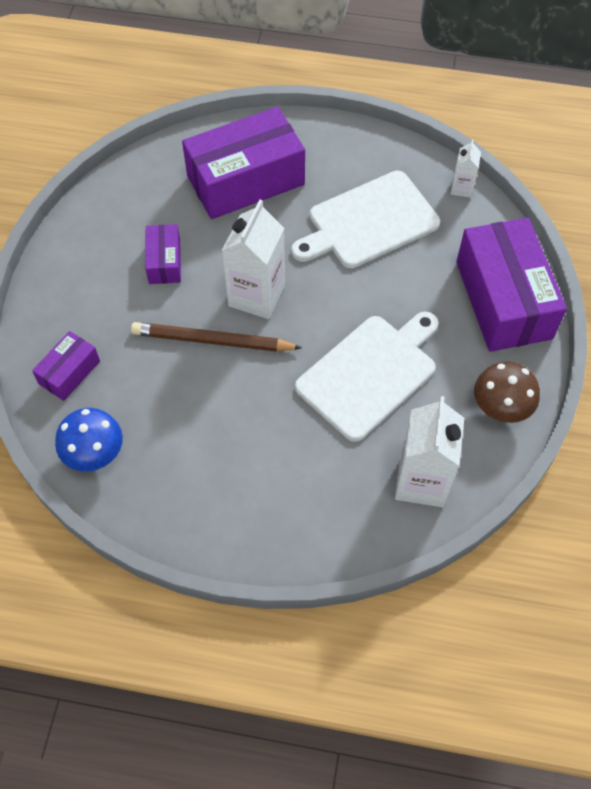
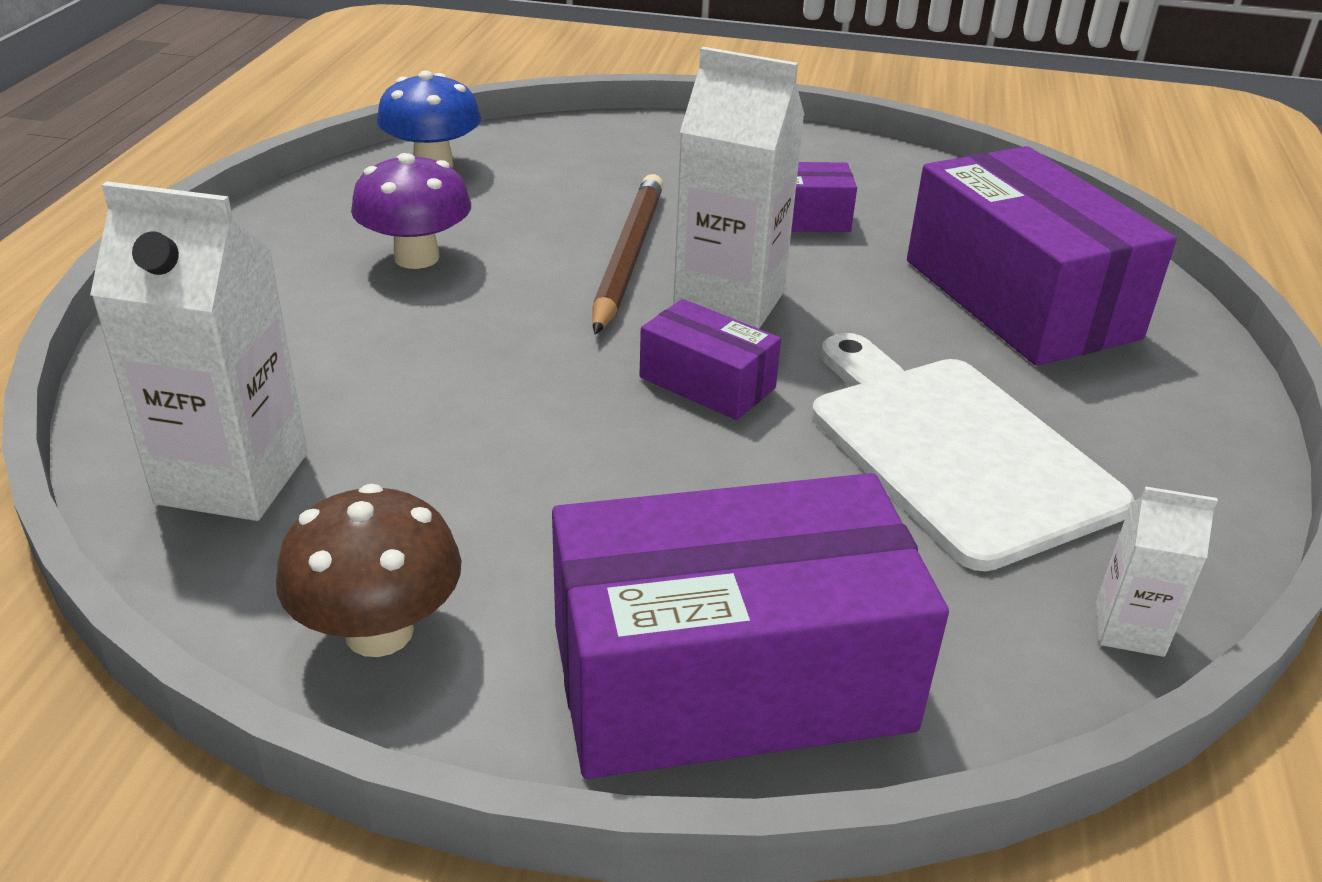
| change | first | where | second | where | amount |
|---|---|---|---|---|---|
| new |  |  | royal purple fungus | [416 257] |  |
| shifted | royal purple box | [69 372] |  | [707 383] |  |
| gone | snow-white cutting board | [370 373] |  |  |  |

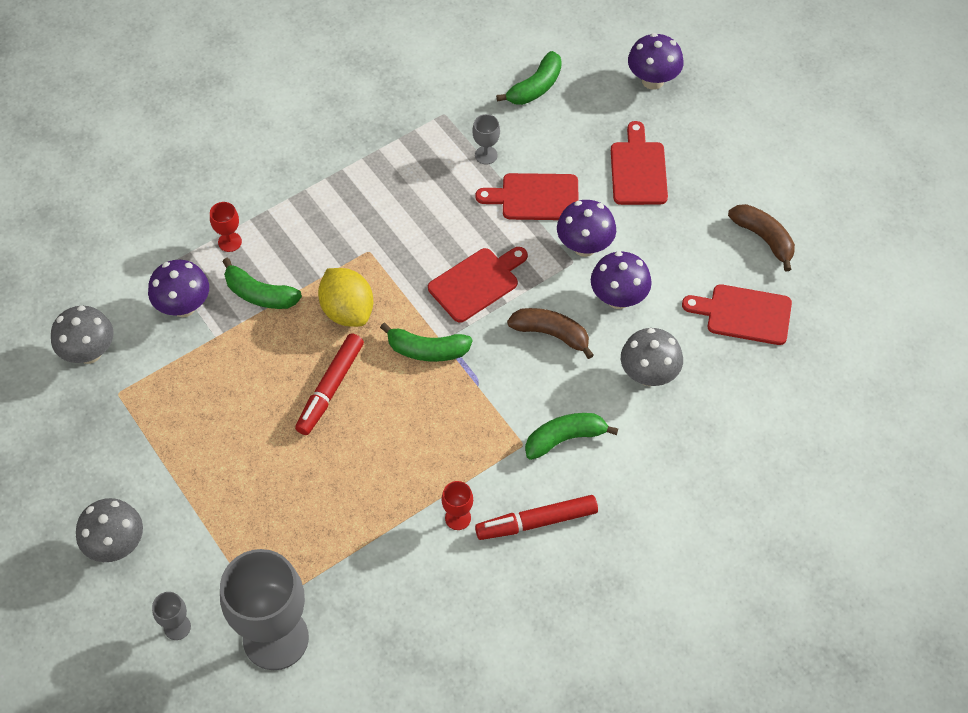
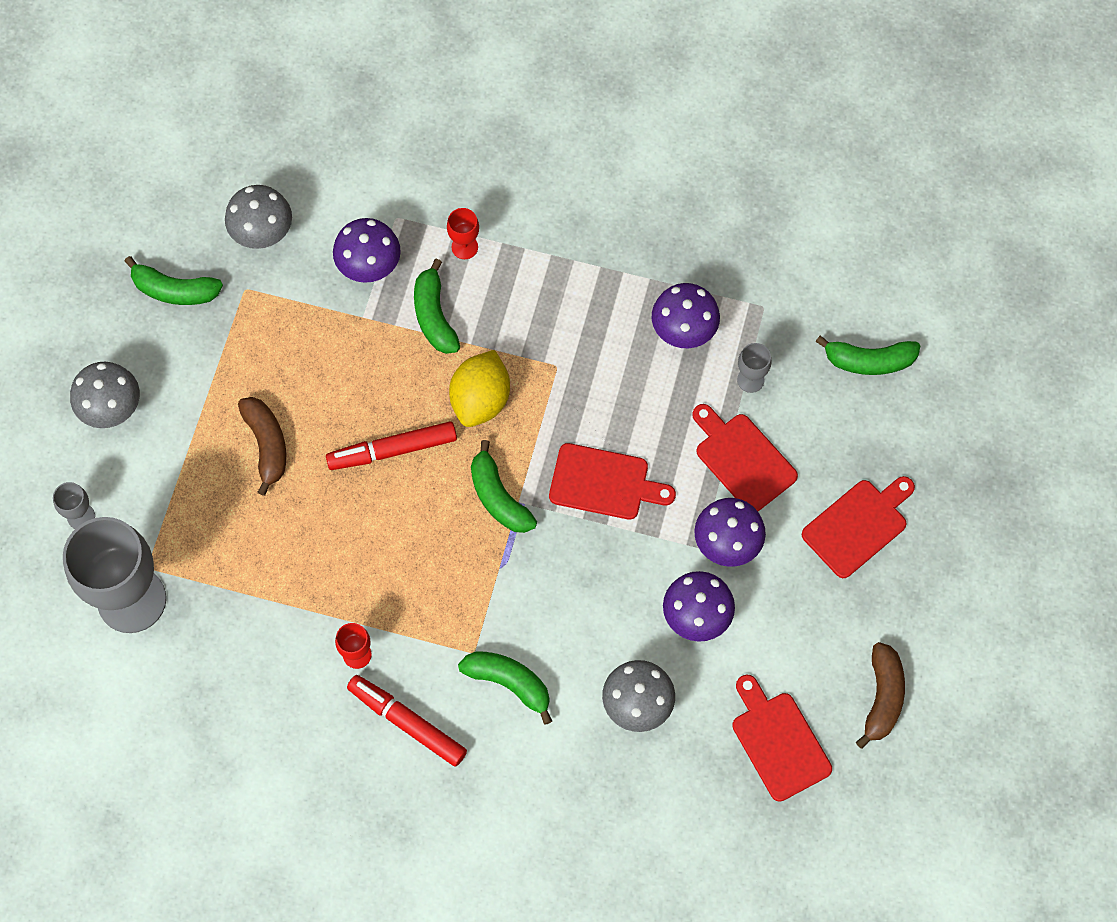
| change | first | where | second | where | amount |
|---|---|---|---|---|---|
| new |  |  | green banana | [174 290] |  |
| shifted | brown banana | [551 334] |  | [267 445] |  |
| shifted | royal purple fungus | [652 80] |  | [683 331] |  |

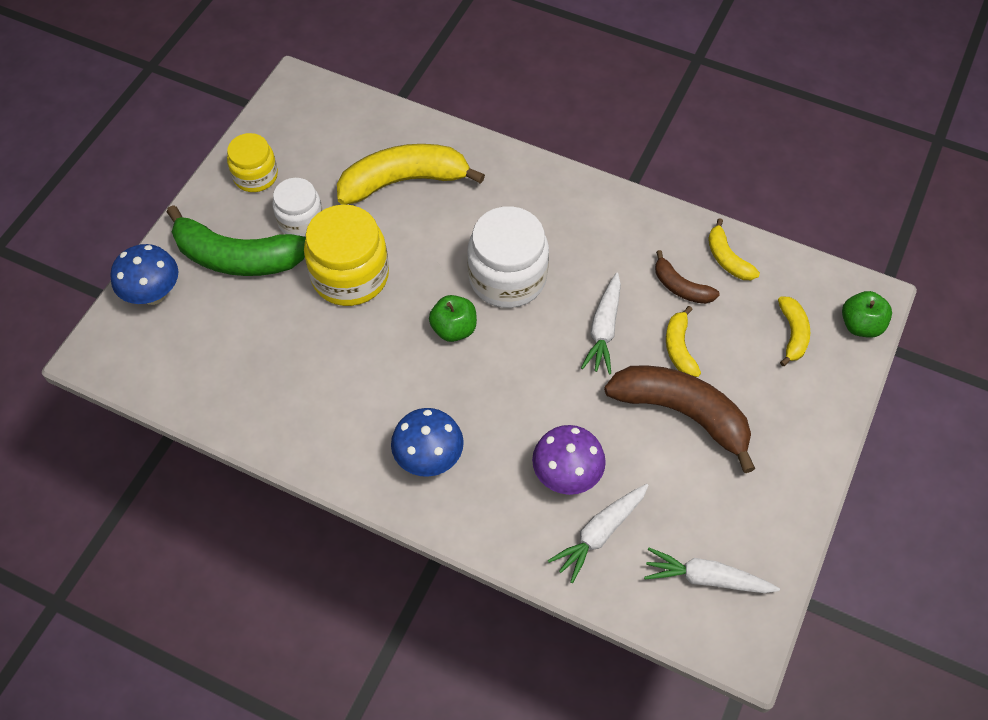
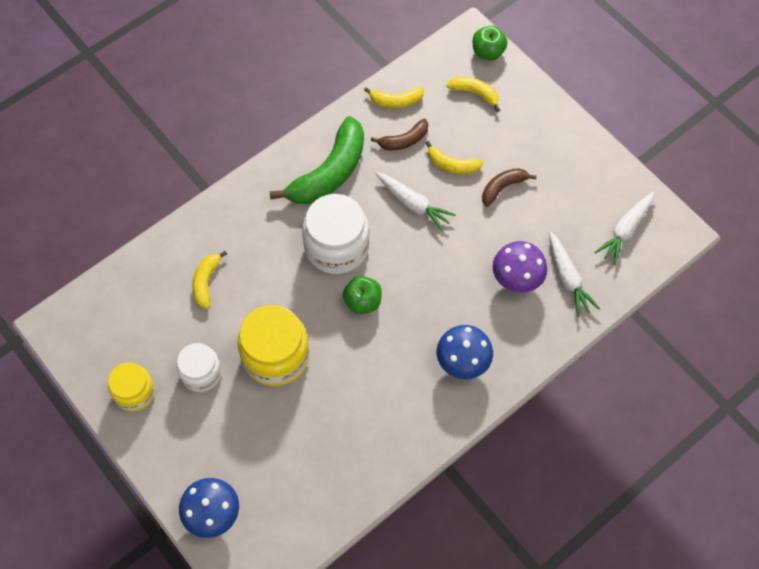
| change | first | where | second | where | amount |
|---|---|---|---|---|---|
| scaled | golden banana | [403 181] |  | [206 282] | x0.51 |
| shifted | green banana | [237 257] |  | [329 172] |  |
| scaled | brown banana | [682 413] |  | [503 187] | x0.51 |

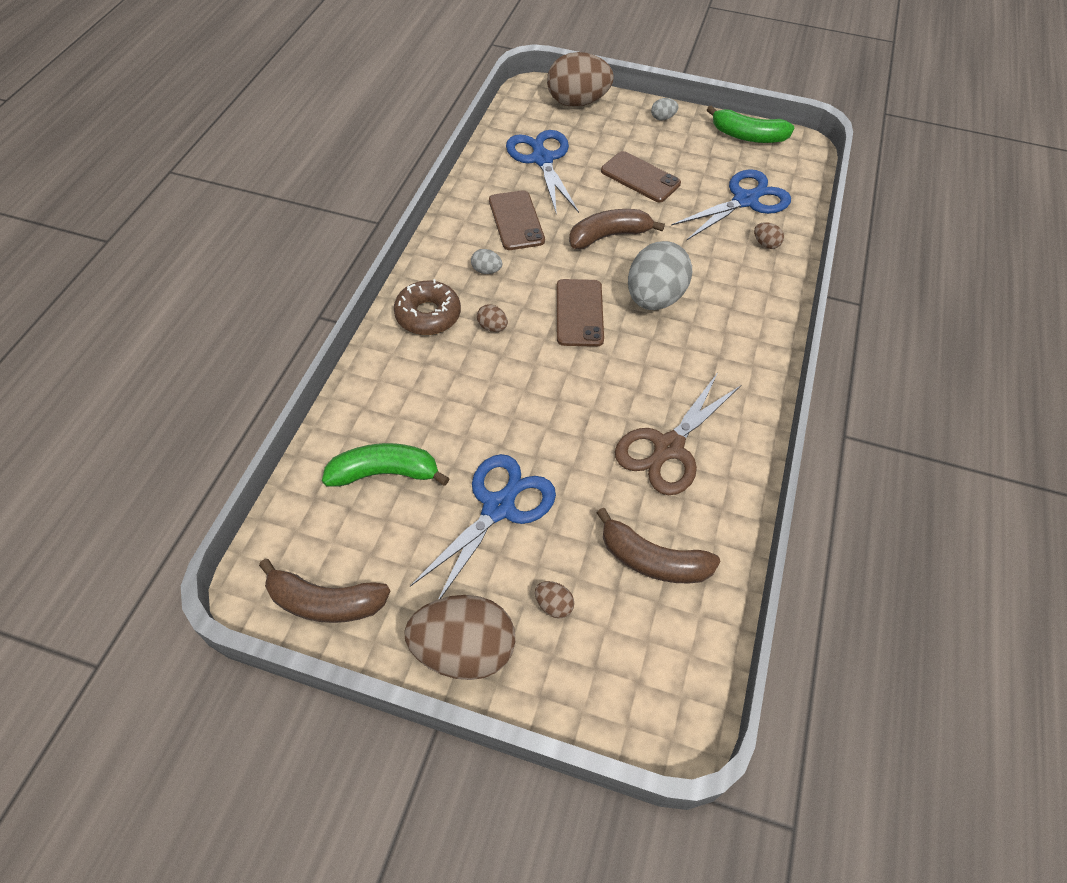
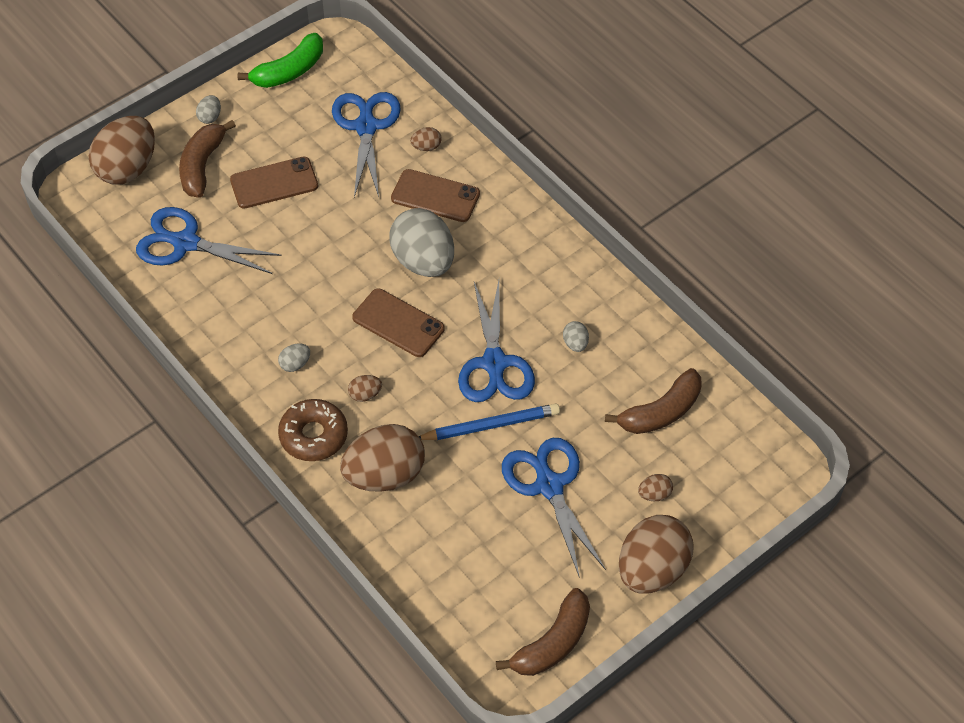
| change | first | where | second | where | amount |
|---|---|---|---|---|---|
| shifted | brown banana | [609 236] |  | [202 166] |  |
| new |  |  | brown toy egg | [384 475] |  |
| shifted | brown smartphone | [516 220] |  | [435 196] |  |
| new |  |  | cobalt wooden pencil | [491 426] |  |
| new |  |  | cobalt scissors | [494 363] |  |
| swapped | brown scissors | [668 448] | gray toy egg | [575 343] |  |
| gone | green banana | [385 473] |  |  |  |

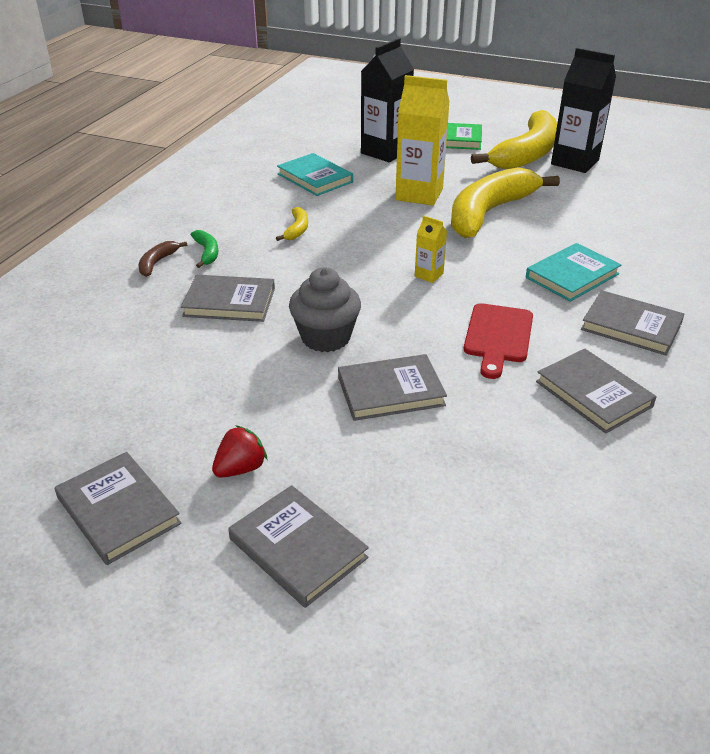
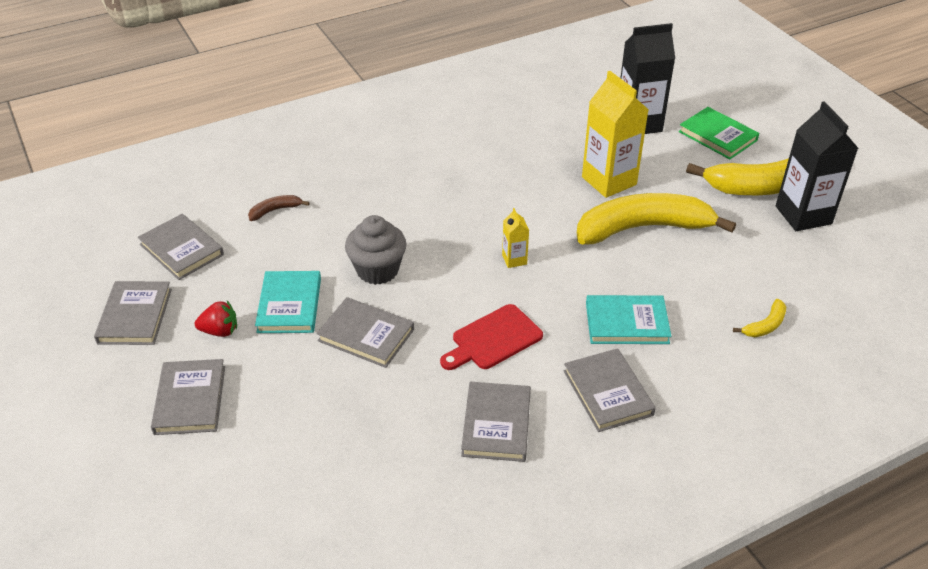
| change | first | where | second | where | amount |
|---|---|---|---|---|---|
| shifted | gray book | [229 302] |  | [181 250] |  |
| shifted | brown banana | [157 263] |  | [275 210] |  |
| shifted | turquoise book | [315 178] |  | [289 305] |  |
| shifted | golden banana | [297 229] |  | [765 325] |  |
| gone | green banana | [207 252] |  |  |  |

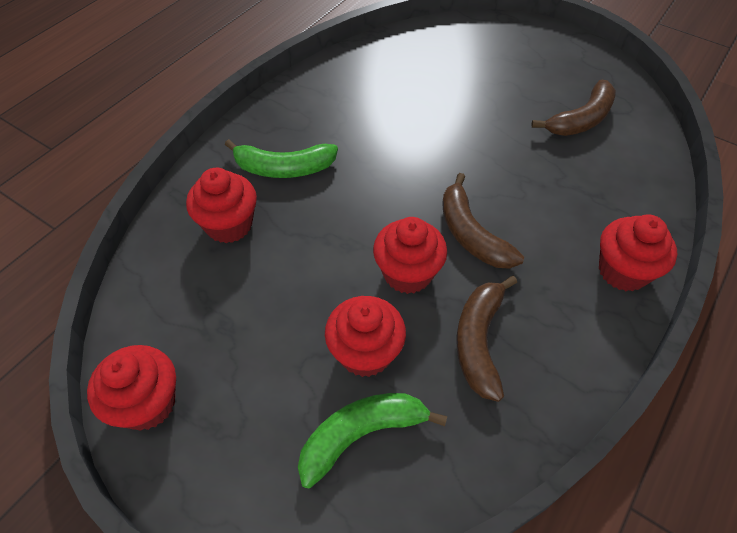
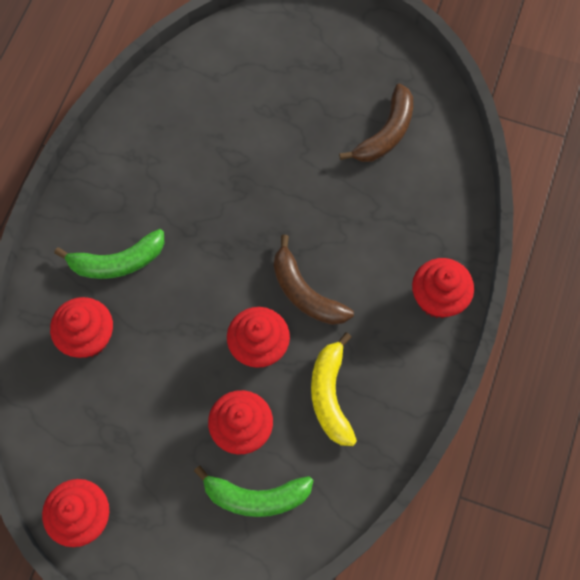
| change | first | where | second | where | amount |
|---|---|---|---|---|---|
| rotated | green banana | [361 435] |  | [256 497] | 135 degrees counterclockwise |
| repainted | brown banana | [479 341] | golden banana | [330 395] |  |

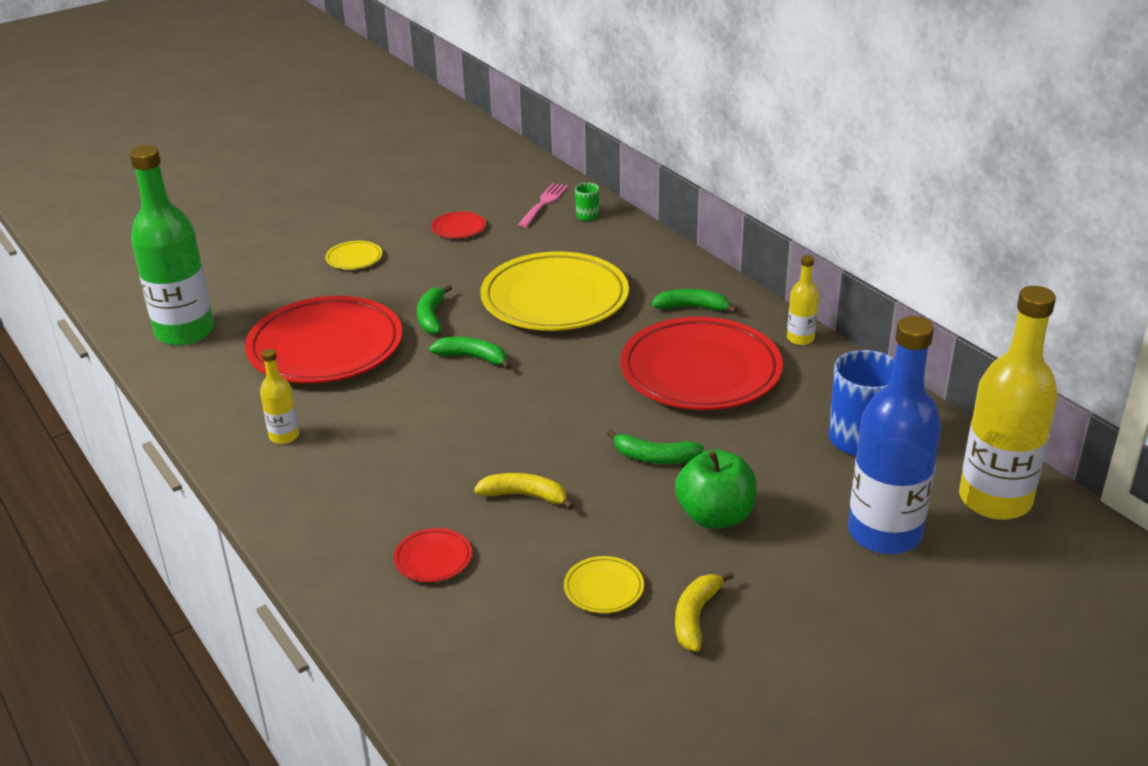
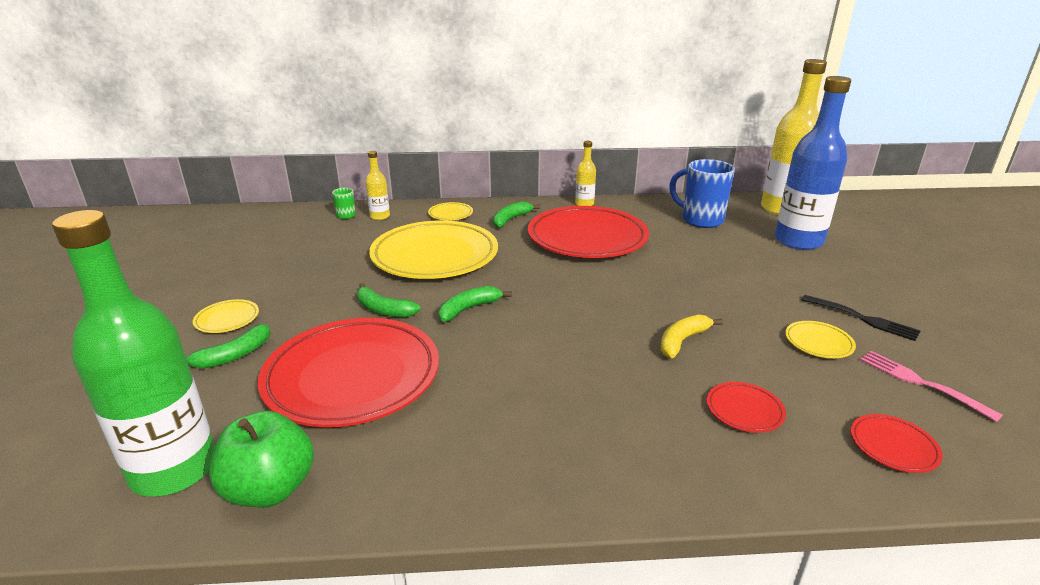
| change | first | where | second | where | amount |
|---|---|---|---|---|---|
| shifted | green banana | [654 457] |  | [233 355] |  |
| shifted | green apple fruit | [715 516] |  | [270 489] |  |
| shifted | golden flask | [284 436] |  | [380 216] |  |
| new |  |  | golden flat dish | [450 214] |  |
| swapped | golden banana | [696 617] | black dinner fork | [863 319] |  |
| shifted | crimson flat dish | [458 228] |  | [893 446] |  |
| shifted | rosy dinner fork | [544 203] |  | [920 382] |  |

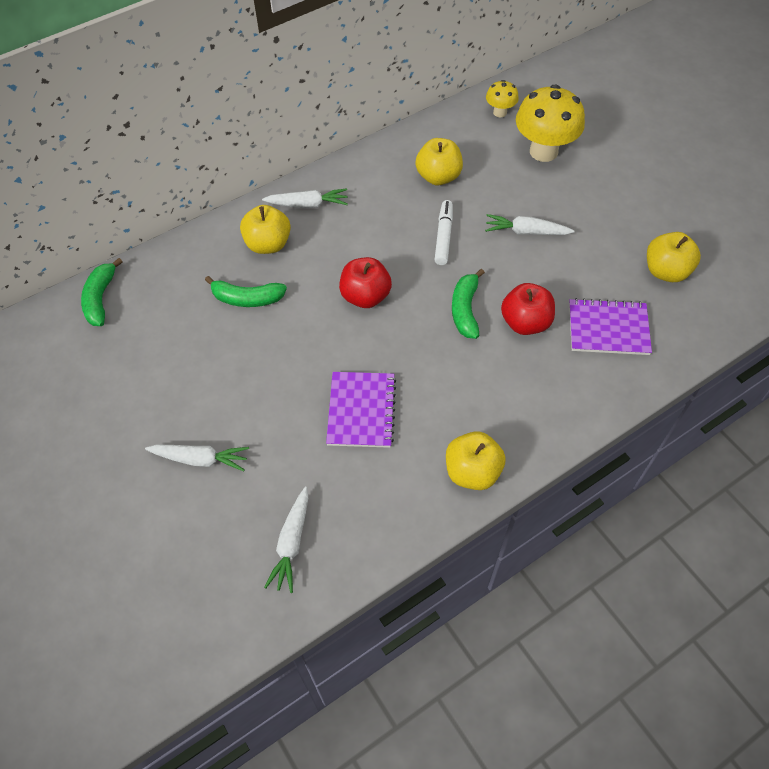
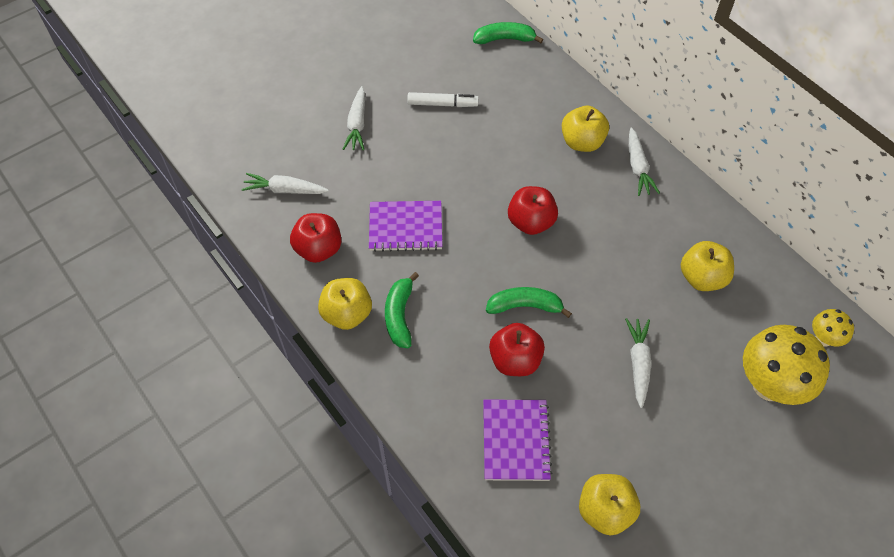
| change | first | where | second | where | amount |
|---|---|---|---|---|---|
| new |  |  | crimson apple fruit | [318 249] |  |
| shifted | green banana | [247 299] |  | [399 315] |  |
| shifted | snow-white marker | [443 236] |  | [442 104] |  |

